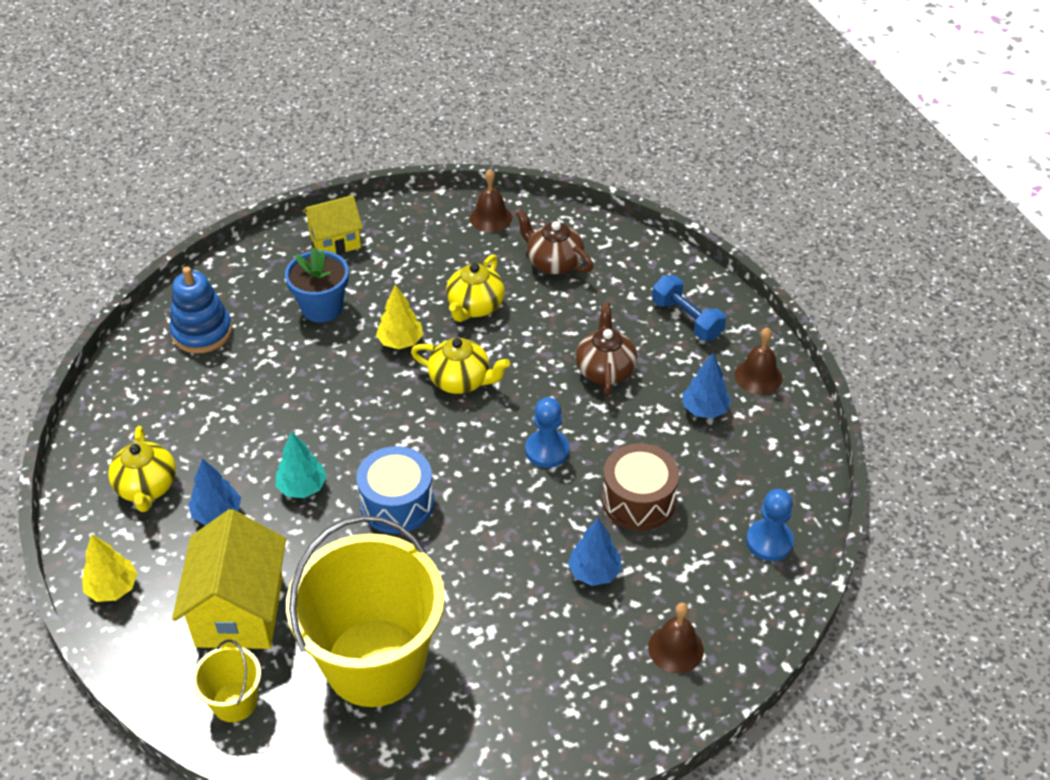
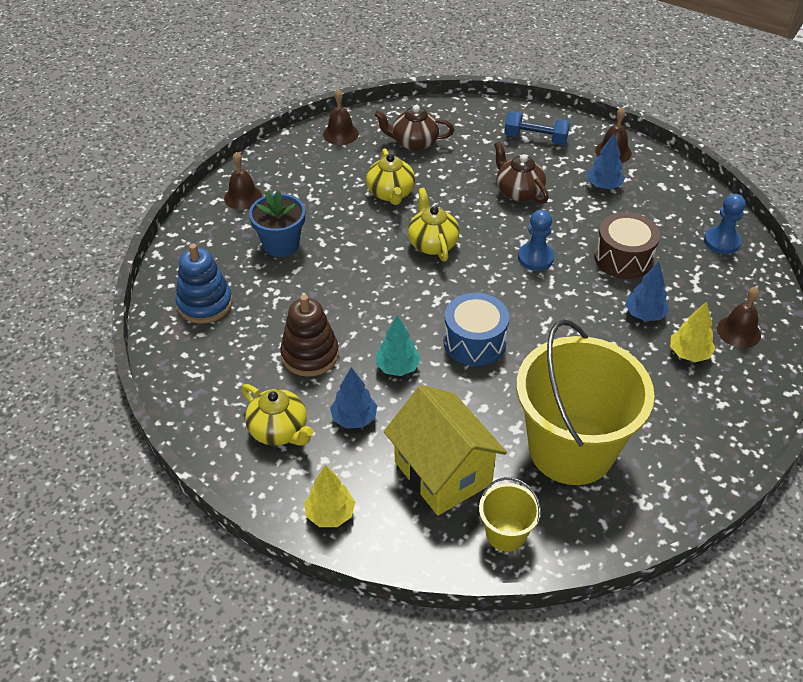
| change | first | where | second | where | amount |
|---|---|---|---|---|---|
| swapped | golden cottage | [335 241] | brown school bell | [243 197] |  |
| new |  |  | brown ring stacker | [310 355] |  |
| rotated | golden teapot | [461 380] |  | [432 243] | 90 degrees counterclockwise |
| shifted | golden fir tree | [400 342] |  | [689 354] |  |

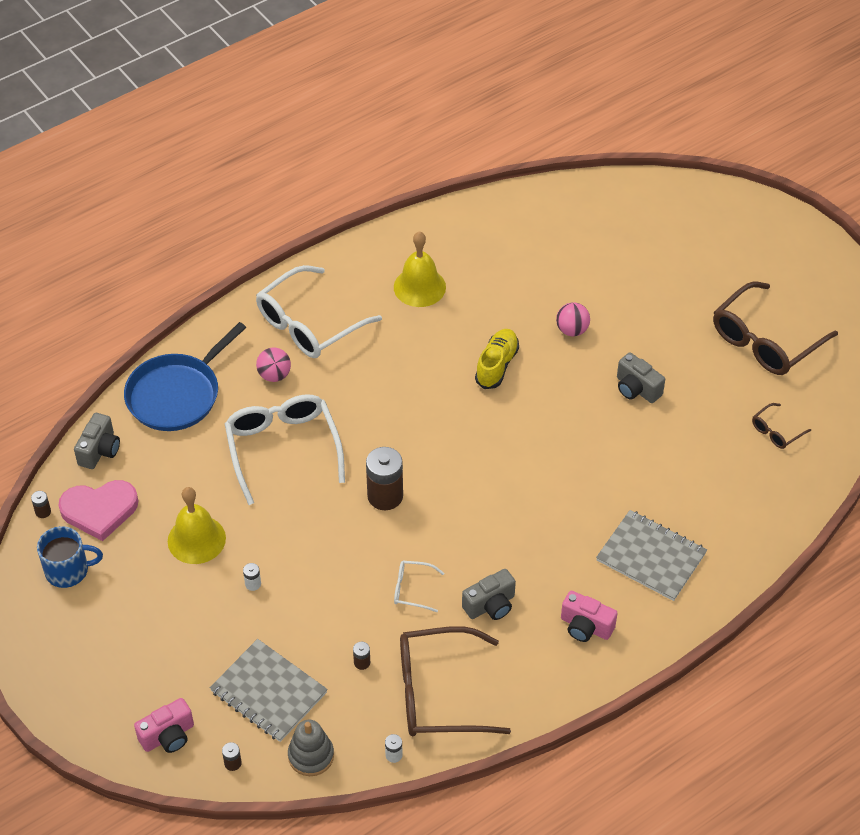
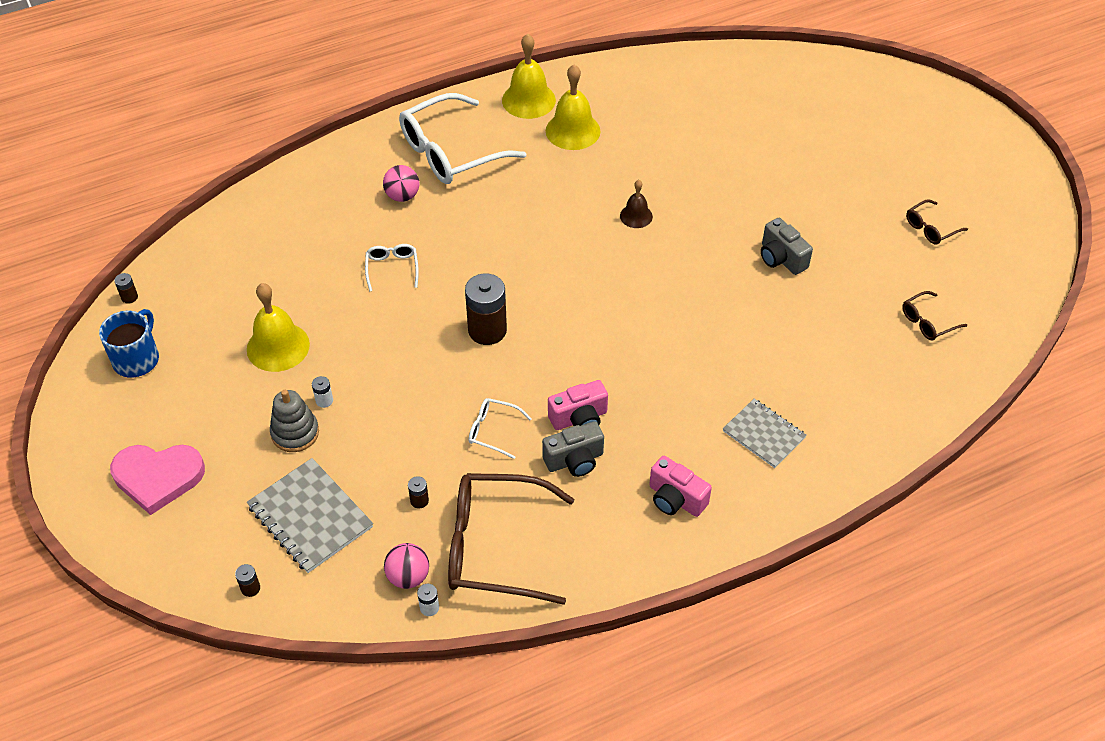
| change | first | where | second | where | amount |
|---|---|---|---|---|---|
| rotated | cobalt coffee mug | [68 570] |  | [137 359] | 75 degrees counterclockwise |
| shifted | rosy heart shape | [99 510] |  | [158 477] |  |
| shifted | gray ring stacker | [311 756] |  | [295 433] |  |
| scaled | snow-white eyeglasses | [283 449] |  | [392 268] | x0.46 |
| shifted | rosy ball | [572 330] |  | [408 576] |  |
| new |  |  | golden school bell | [528 100] |  |
| shifted | rosy camera | [168 736] |  | [579 418] |  |
| swapped | golden shoe | [496 365] | brown school bell | [636 216] |  |
| scaled | gray exercise book | [651 557] |  | [764 434] | x0.67 |
| scaled | brown eyeglasses | [765 340] |  | [931 228] | x0.46 |
| gone | gray camera | [100 450] |  |  |  |
| gone | cobalt skillet | [177 394] |  |  |  |

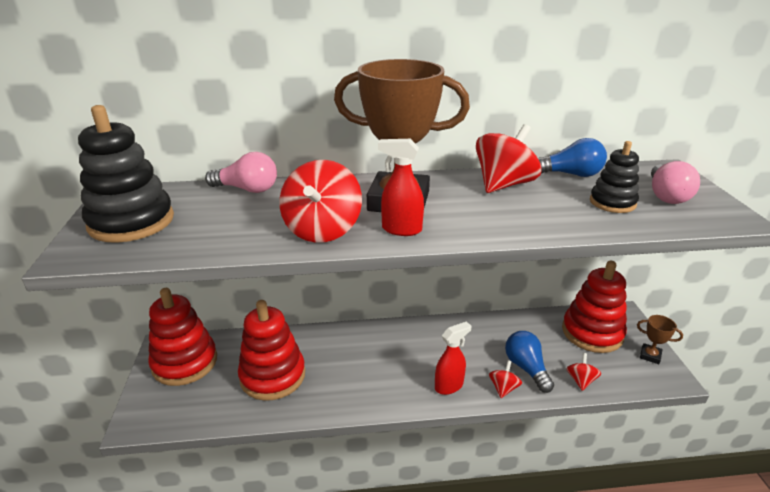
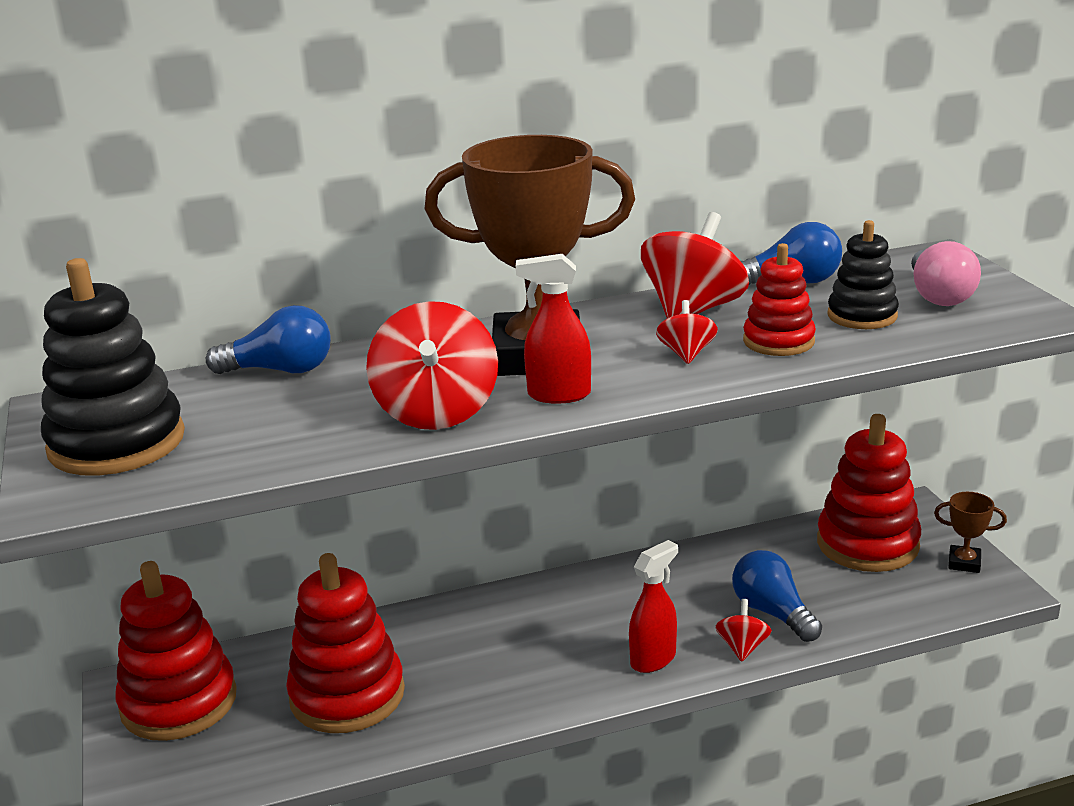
| change | first | where | second | where | amount |
|---|---|---|---|---|---|
| repainted | rosy lightbulb | [247 189] | cobalt lightbulb | [280 370] |  |
| shifted | crimson toy top | [580 380] |  | [686 354] |  |
| new |  |  | crimson ring stacker | [778 341] |  |

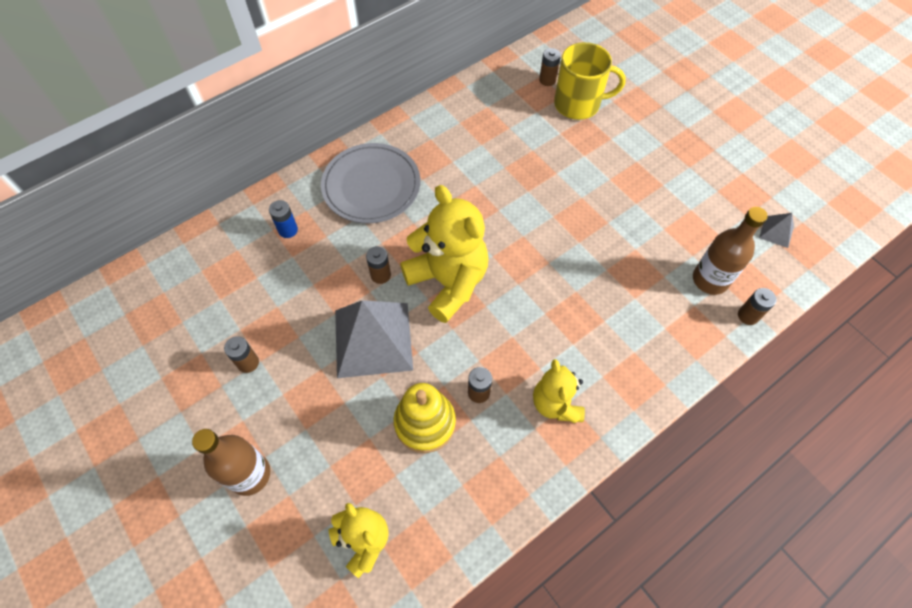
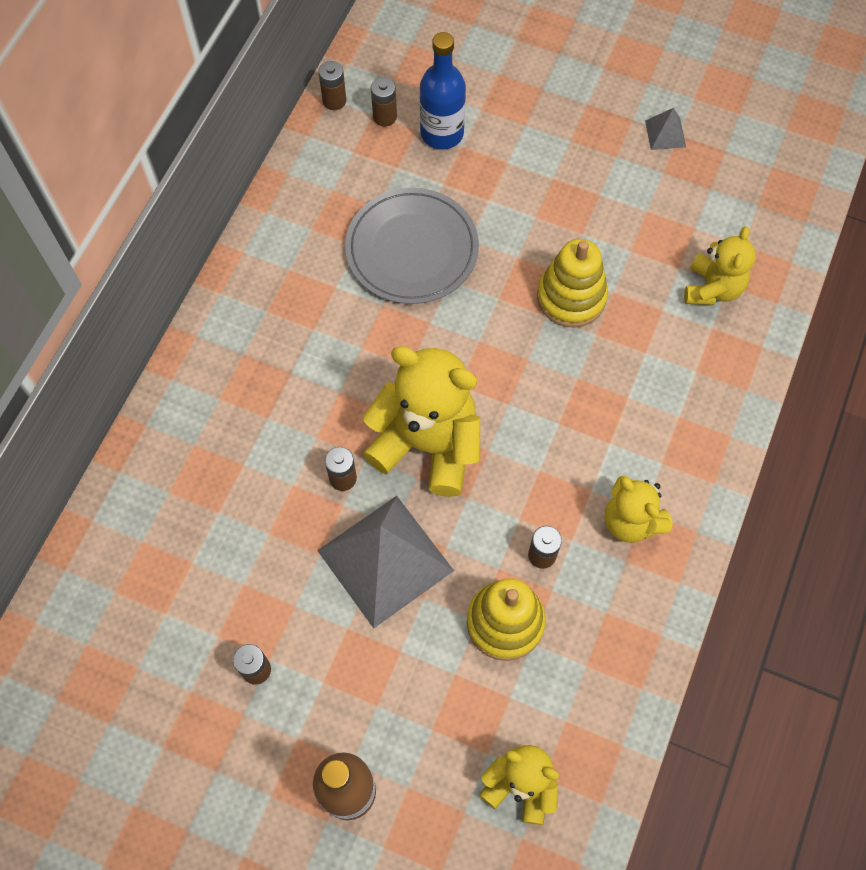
| change | first | where | second | where | amount |
|---|---|---|---|---|---|
| shifted | brown AA battery | [748 315] |  | [334 101] |  |
| shifted | gray flat dish | [371 186] |  | [412 249] |  |
| swapped | golden coffee mug | [578 104] | cobalt flask | [442 133] |  |
| new |  |  | golden ring stacker | [571 297] |  |
| shifted | gray solid pyramid | [776 232] |  | [665 134] |  |
| swapped | brown flask | [710 280] | golden stuffed bear | [712 288] |  |
| gone | cobalt AA battery | [288 230] |  |  |  |

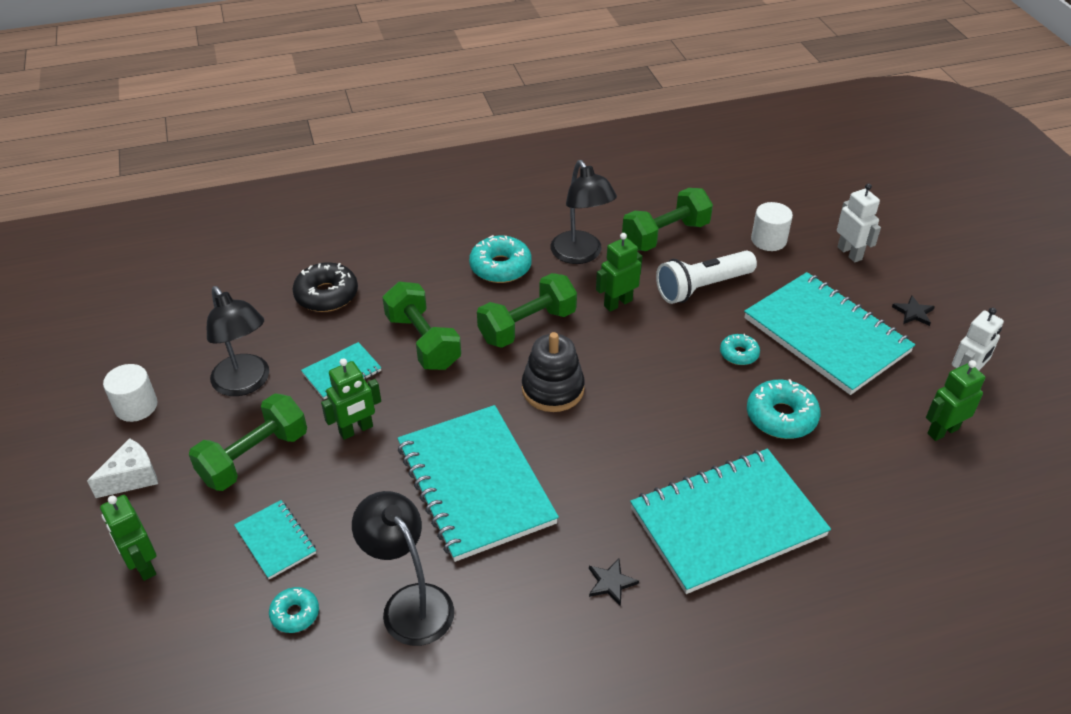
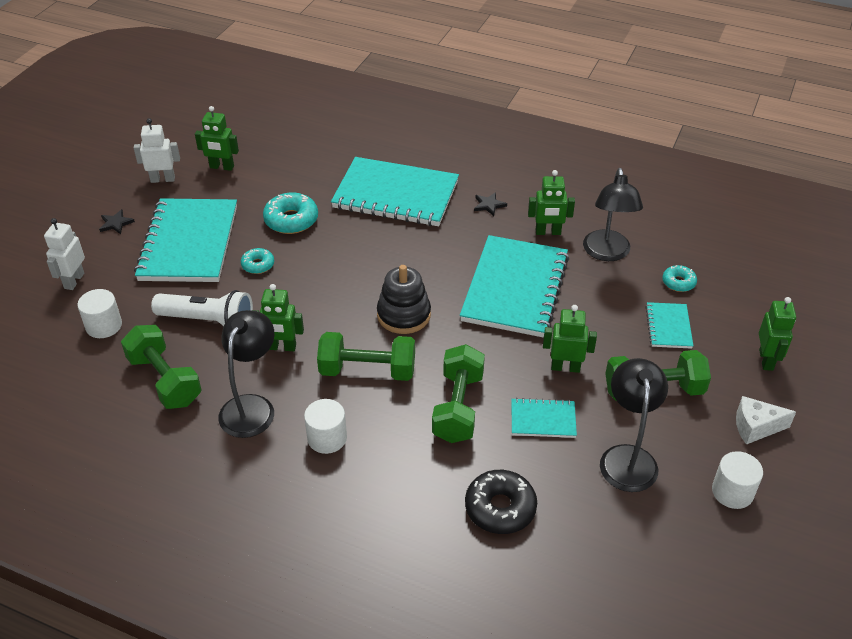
| change | first | where | second | where | amount |
|---|---|---|---|---|---|
| rotated | green hand weight | [665 235] |  | [165 380] | 45 degrees clockwise |
| swapped | turquoise glazed donut | [500 267] | snow-white solid cylinder | [327 438] |  |
| new |  |  | green toy robot | [548 232] |  |

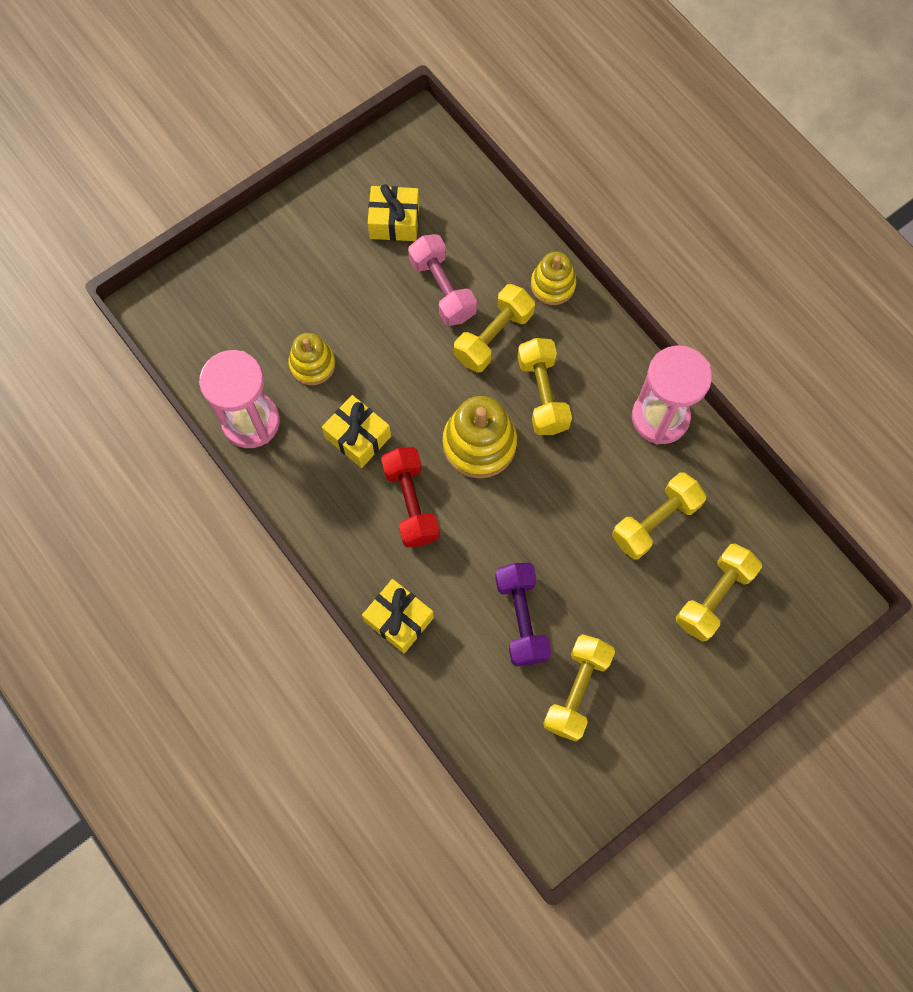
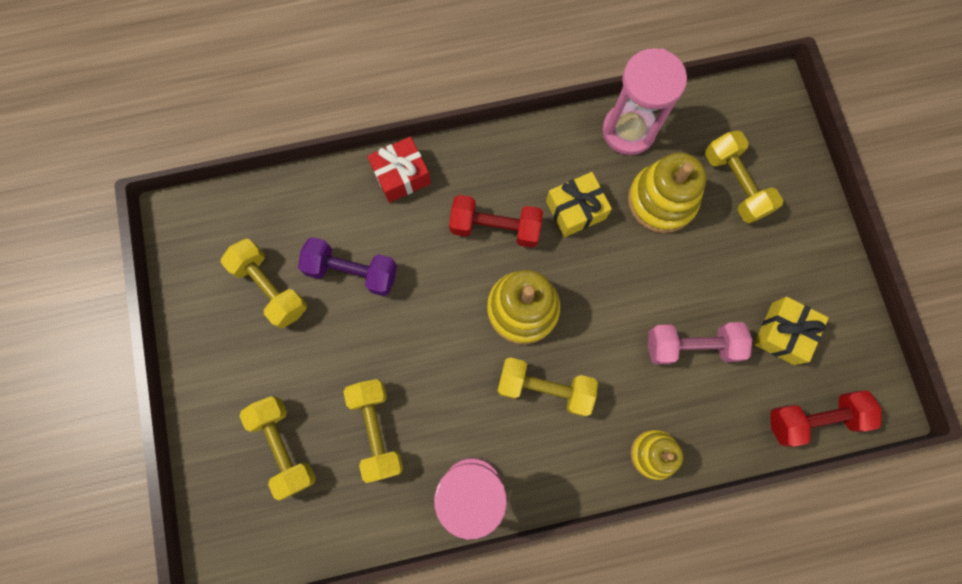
| change | first | where | second | where | amount |
|---|---|---|---|---|---|
| repainted | golden present | [399 619] | crimson present | [401 176] |  |
| scaled | golden ring stacker | [312 364] |  | [661 200] | x1.57 |
| shifted | golden hand weight | [493 336] |  | [735 184] |  |
| new |  |  | crimson hand weight | [813 418] |  |

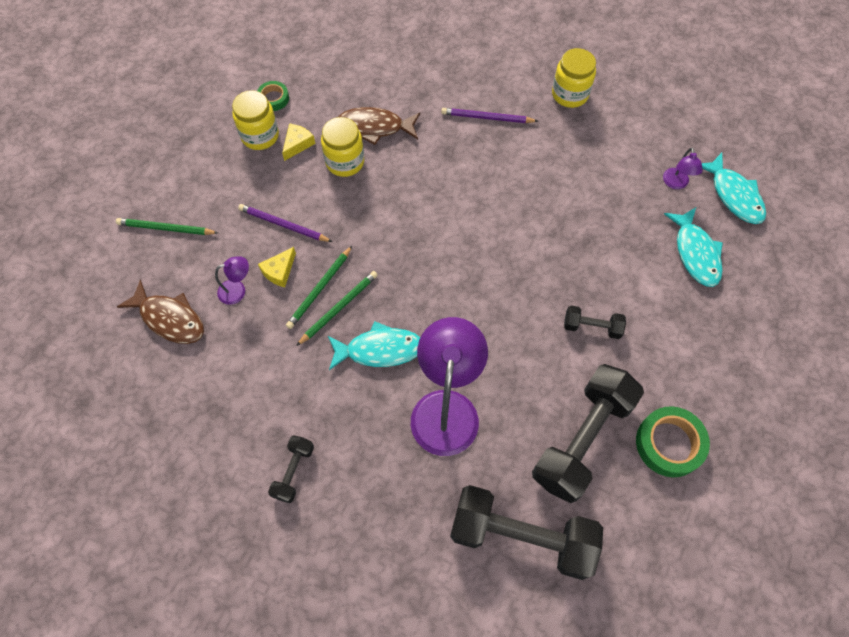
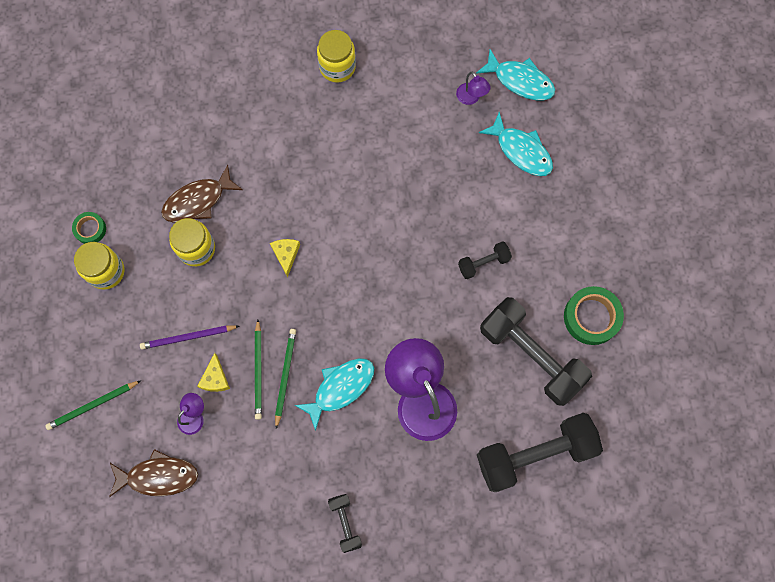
| change | first | where | second | where | amount |
|---|---|---|---|---|---|
| shifted | golden cheese wedge | [297 144] |  | [286 255] |  |
| rotated | black hand weight | [582 439] |  | [531 355] | 45 degrees counterclockwise |
| gone | royal purple wooden pencil | [487 118] |  |  |  |

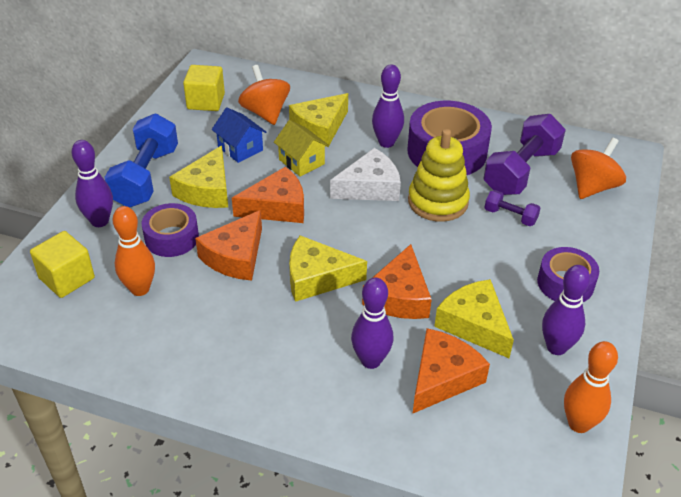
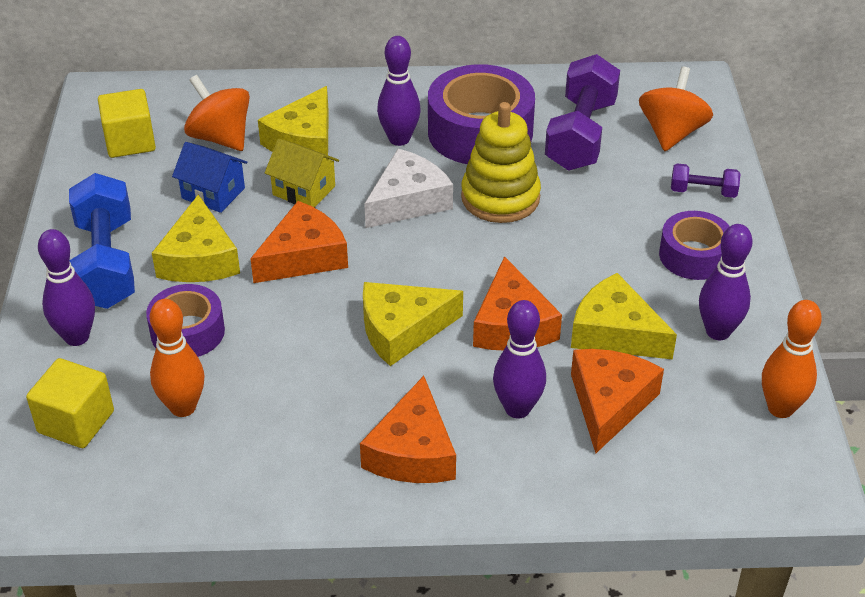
| change | first | where | second | where | amount |
|---|---|---|---|---|---|
| shifted | orange-coloured cheese wedge | [235 256] |  | [413 451] |  |
| shifted | royal purple hand weight | [510 216] |  | [703 192] |  |

